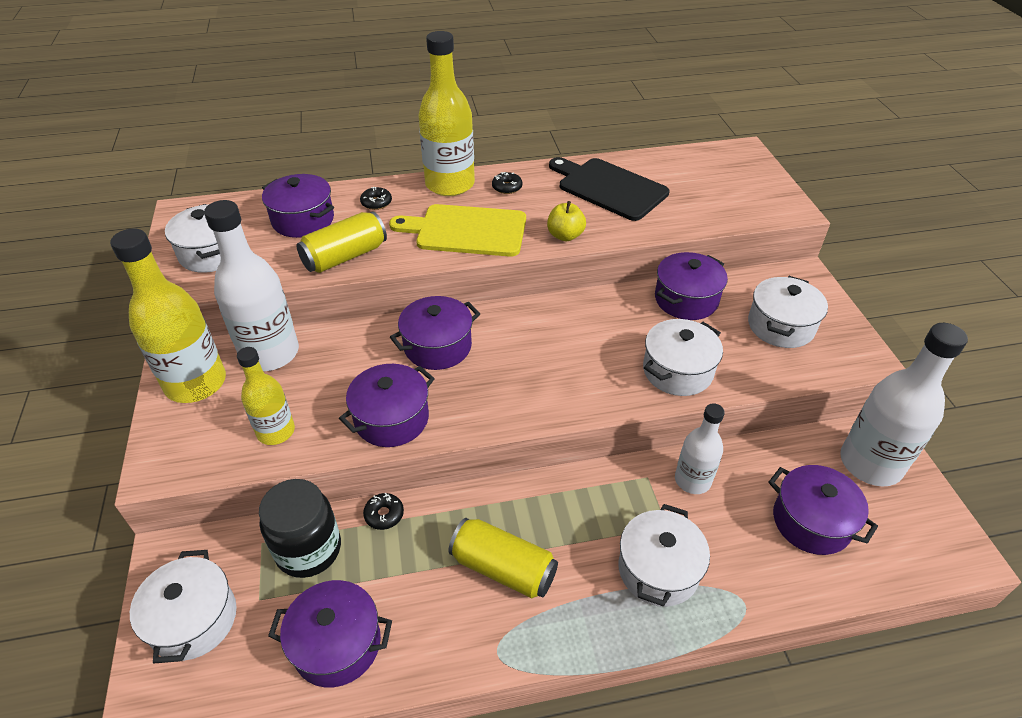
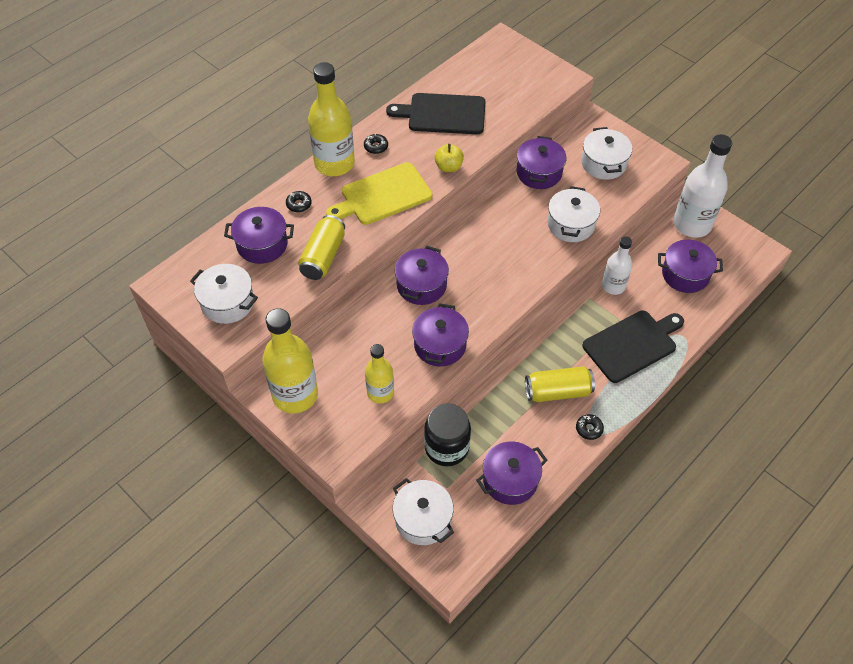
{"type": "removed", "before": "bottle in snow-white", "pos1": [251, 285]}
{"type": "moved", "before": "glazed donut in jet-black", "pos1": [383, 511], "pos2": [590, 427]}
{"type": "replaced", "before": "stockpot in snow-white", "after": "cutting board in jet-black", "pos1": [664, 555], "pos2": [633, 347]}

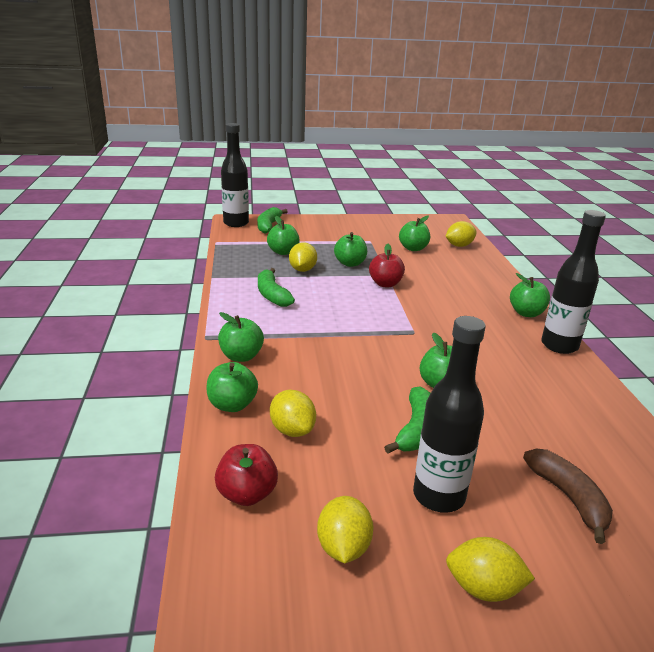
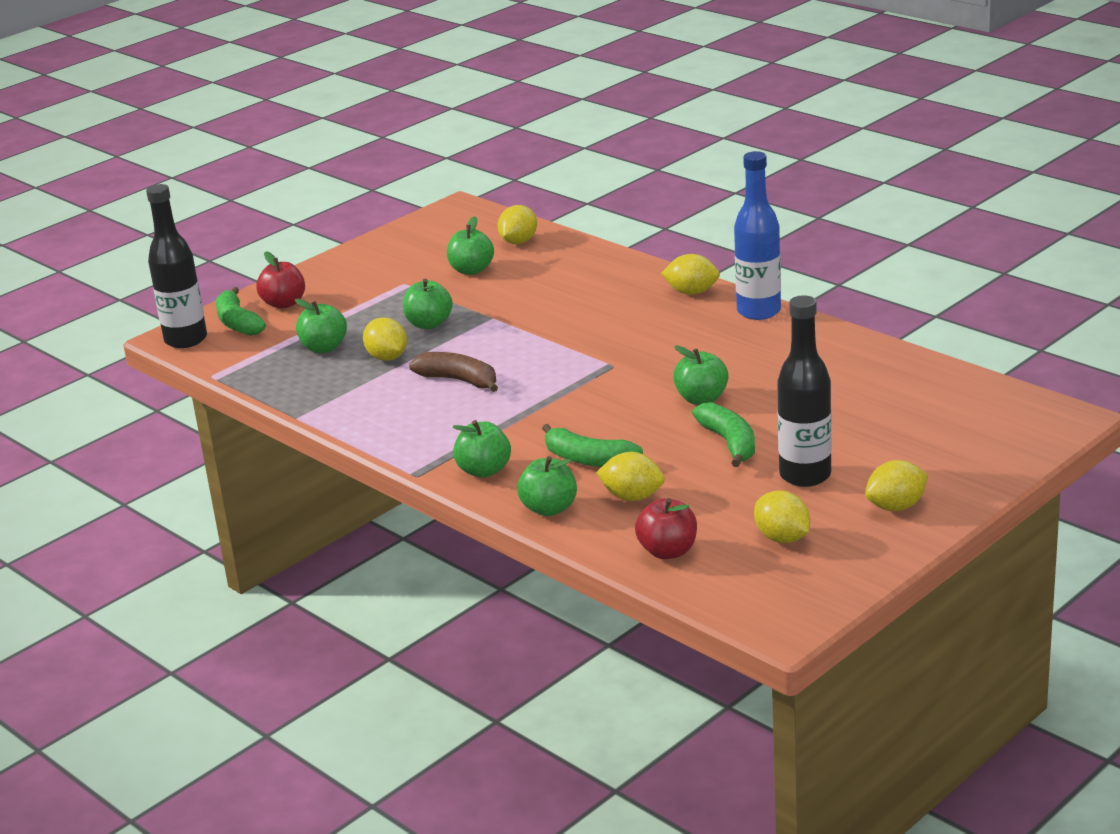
{"type": "moved", "before": "banana fruit in emerald", "pos1": [276, 287], "pos2": [592, 445]}
{"type": "moved", "before": "apple in scarlet", "pos1": [387, 265], "pos2": [280, 280]}
{"type": "moved", "before": "banana fruit in dark brown", "pos1": [568, 496], "pos2": [453, 372]}
{"type": "replaced", "before": "apple in emerald", "after": "lemon in bright yellow", "pos1": [530, 295], "pos2": [690, 274]}
{"type": "recoloured", "before": "bottle in jet-black", "after": "bottle in royal blue", "pos1": [573, 282], "pos2": [757, 235]}

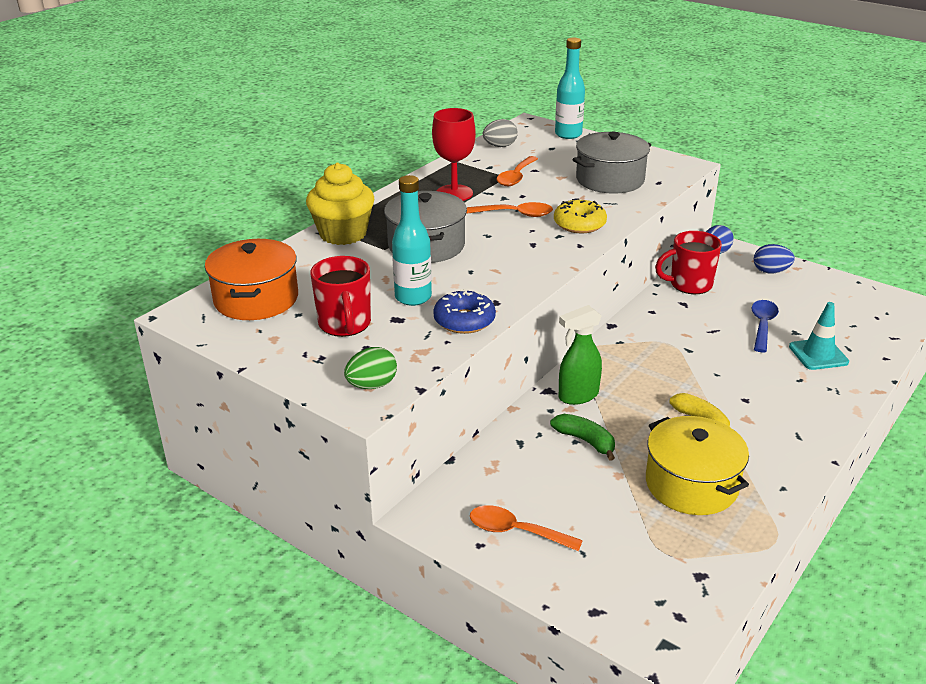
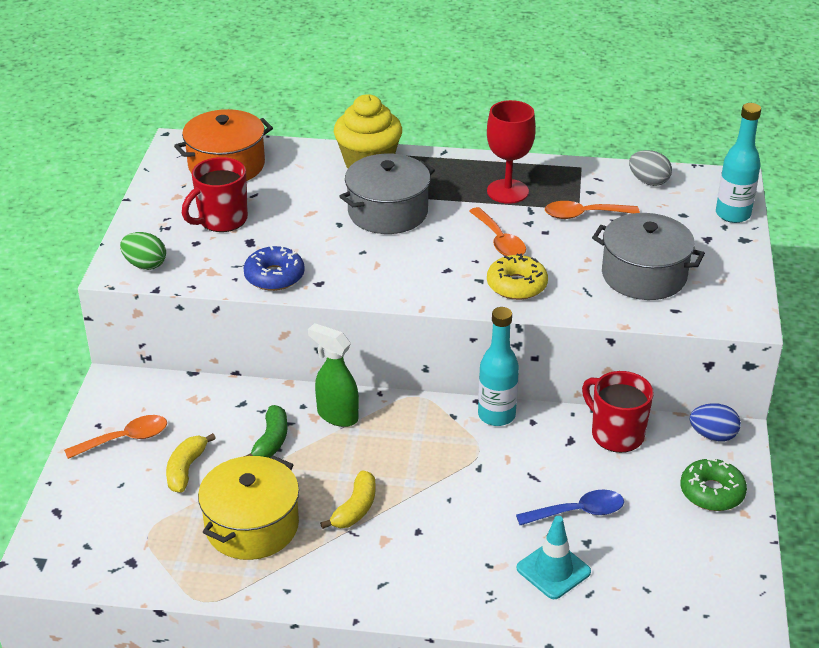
{"type": "added", "after": "banana fruit in bright yellow", "pos2": [191, 463]}
{"type": "moved", "before": "bottle in teal", "pos1": [412, 240], "pos2": [498, 366]}
{"type": "replaced", "before": "egg shape in royal blue", "after": "glazed donut in emerald", "pos1": [774, 258], "pos2": [713, 484]}
{"type": "turned", "before": "teaspoon in bright orange", "pos1": [526, 528], "pos2": [115, 437], "turn": 75}

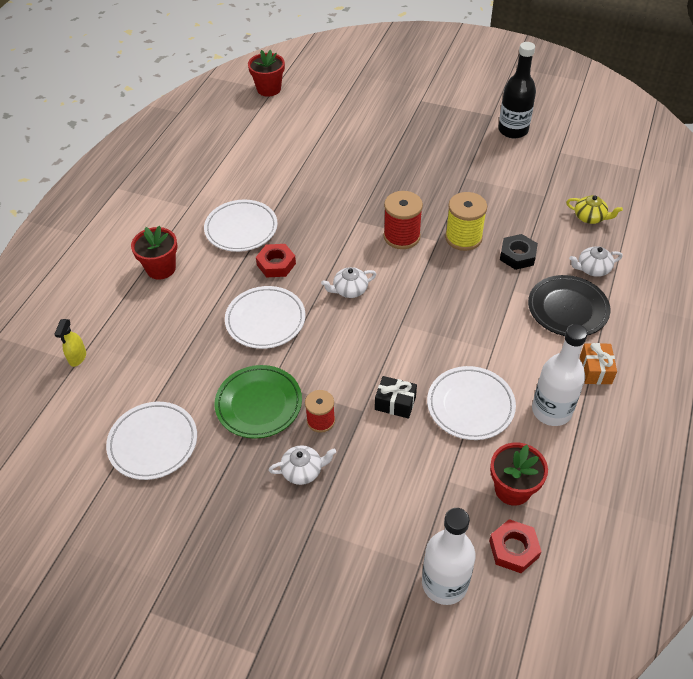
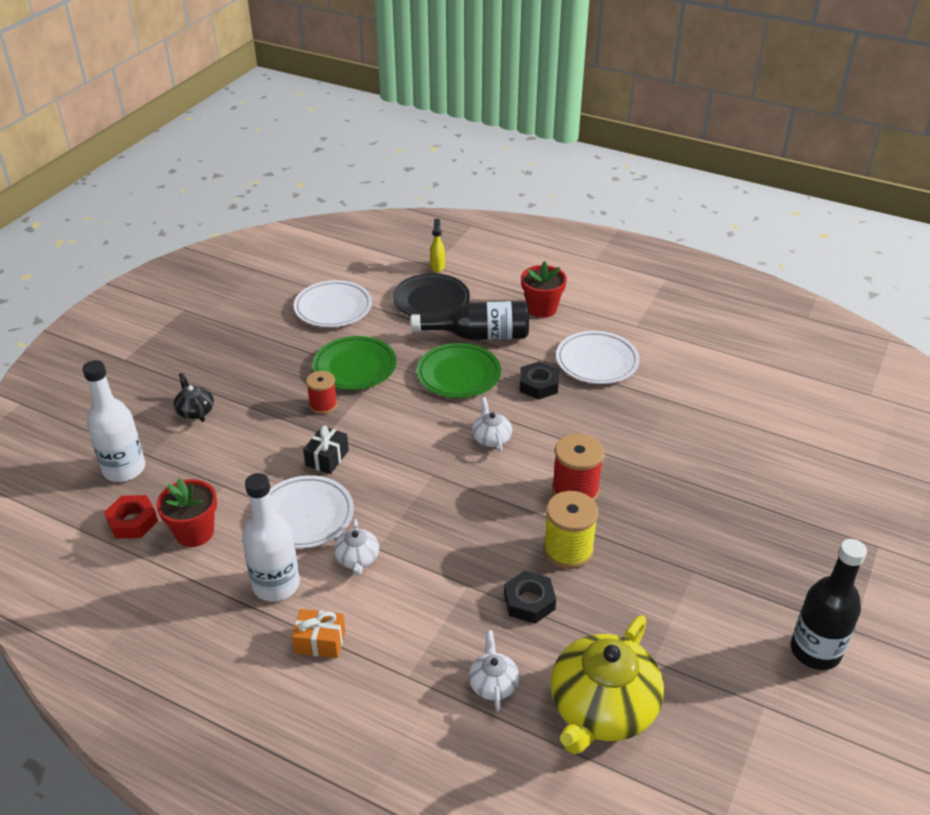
{"type": "removed", "before": "potted plant in scarlet", "pos1": [266, 73]}
{"type": "added", "after": "teapot in jet-black", "pos2": [194, 397]}
{"type": "added", "after": "bottle in jet-black", "pos2": [470, 320]}
{"type": "moved", "before": "teapot in snow-white", "pos1": [302, 465], "pos2": [356, 547]}
{"type": "moved", "before": "plate in jet-black", "pos1": [569, 305], "pos2": [431, 294]}
{"type": "recoloured", "before": "plate in snow-white", "after": "plate in emerald", "pos1": [265, 317], "pos2": [459, 370]}
{"type": "recoloured", "before": "nut in scarlet", "after": "nut in jet-black", "pos1": [276, 260], "pos2": [539, 380]}
{"type": "turned", "before": "spray bottle in bright yellow", "pos1": [70, 343], "pos2": [437, 245], "turn": 75}
{"type": "resized", "before": "teapot in bright yellow", "pos1": [594, 209], "pos2": [607, 684], "scale": 2.17}

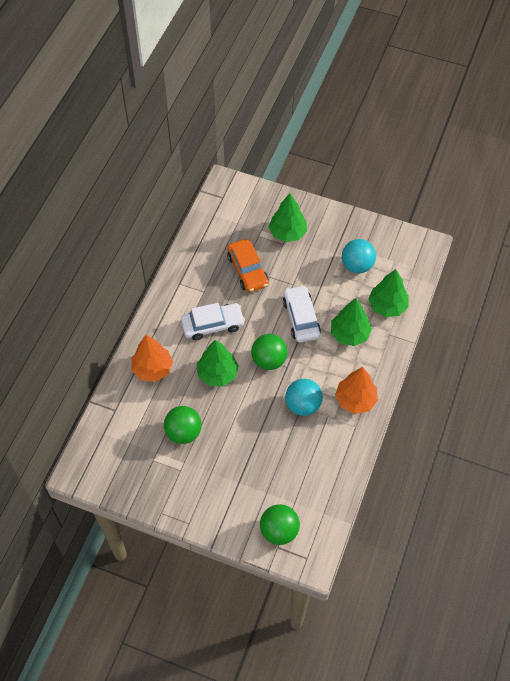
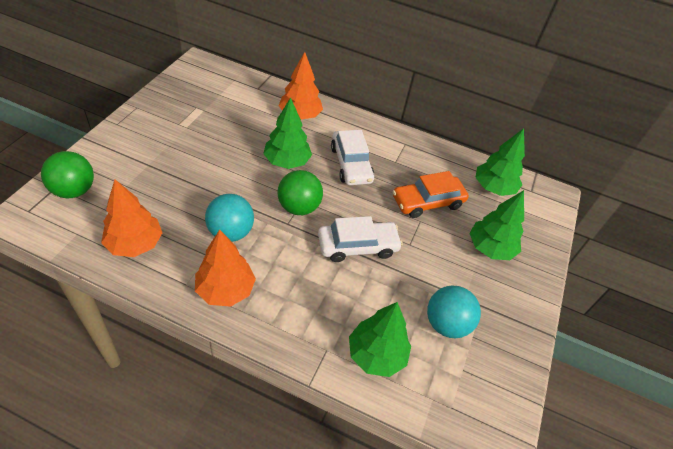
{"type": "removed", "before": "play ball in emerald", "pos1": [183, 425]}
{"type": "added", "after": "tree in bright orange", "pos2": [131, 218]}
{"type": "moved", "before": "tree in emerald", "pos1": [351, 322], "pos2": [500, 162]}

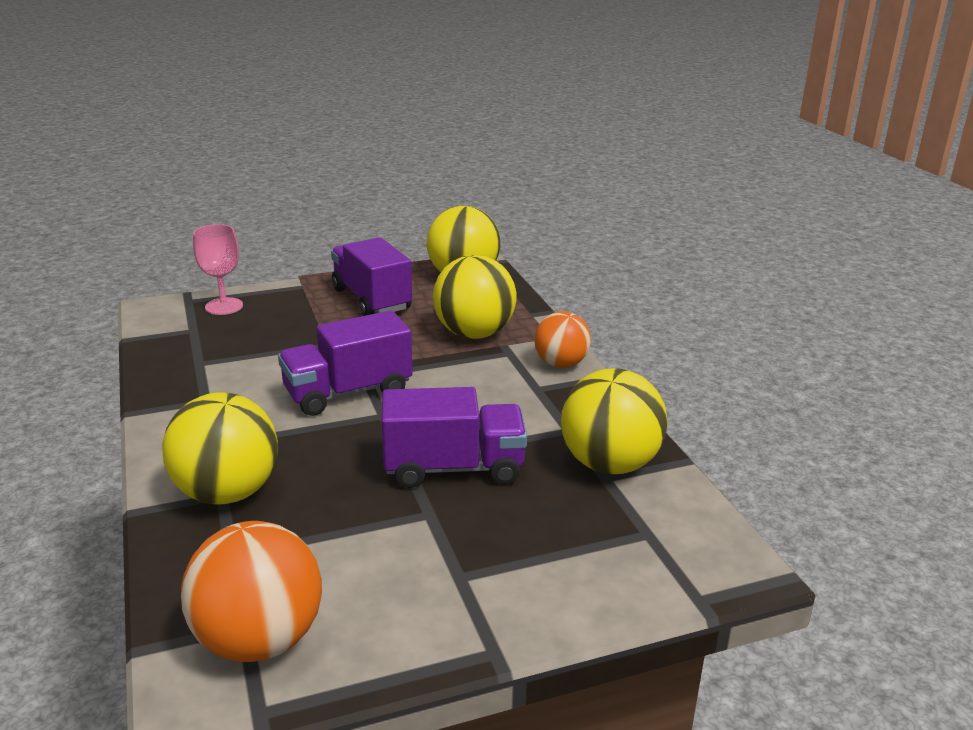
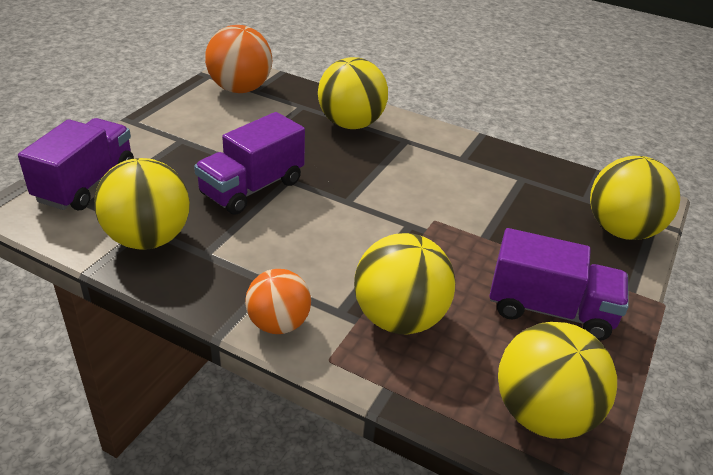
{"type": "moved", "before": "lorry in royal purple", "pos1": [345, 363], "pos2": [76, 164]}
{"type": "replaced", "before": "goblet in pink", "after": "play ball in bright yellow", "pos1": [218, 269], "pos2": [635, 198]}

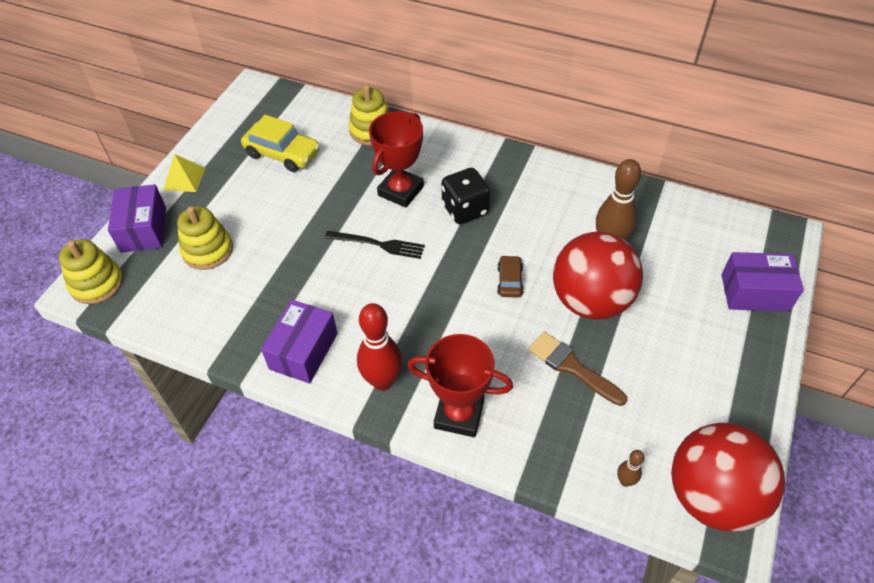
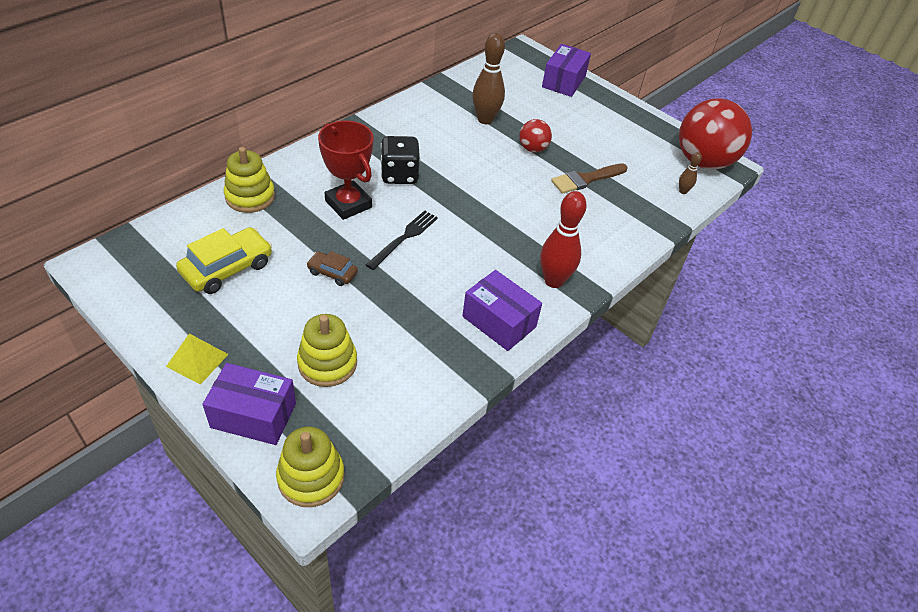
{"type": "removed", "before": "trophy in scarlet", "pos1": [460, 385]}
{"type": "moved", "before": "automobile in dark brown", "pos1": [510, 276], "pos2": [332, 268]}
{"type": "resized", "before": "play ball in scarlet", "pos1": [598, 276], "pos2": [535, 135], "scale": 0.47}

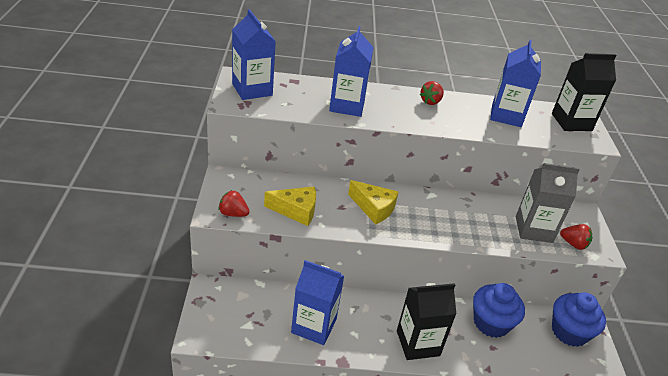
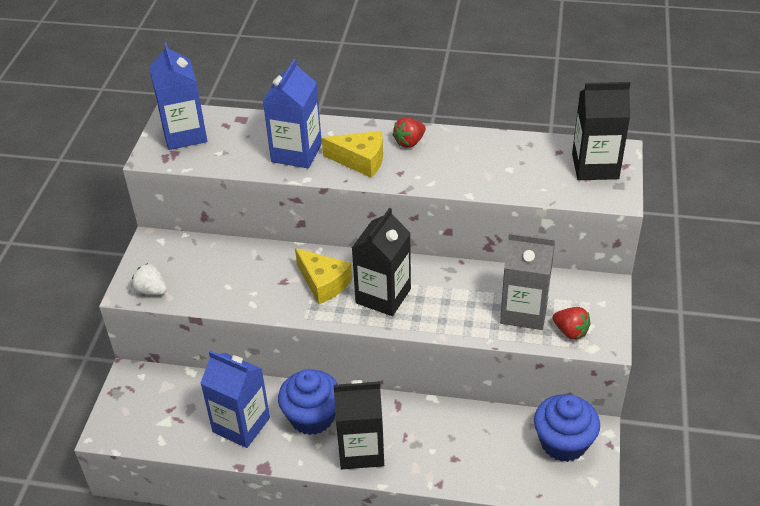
{"type": "removed", "before": "milk carton in royal blue", "pos1": [515, 83]}
{"type": "added", "after": "milk carton in jet-black", "pos2": [381, 262]}
{"type": "moved", "before": "piece of cheese in bright yellow", "pos1": [290, 206], "pos2": [352, 154]}
{"type": "moved", "before": "muffin in royal blue", "pos1": [499, 310], "pos2": [308, 402]}
{"type": "recoloured", "before": "berry in scarlet", "after": "berry in snow-white", "pos1": [234, 203], "pos2": [149, 279]}

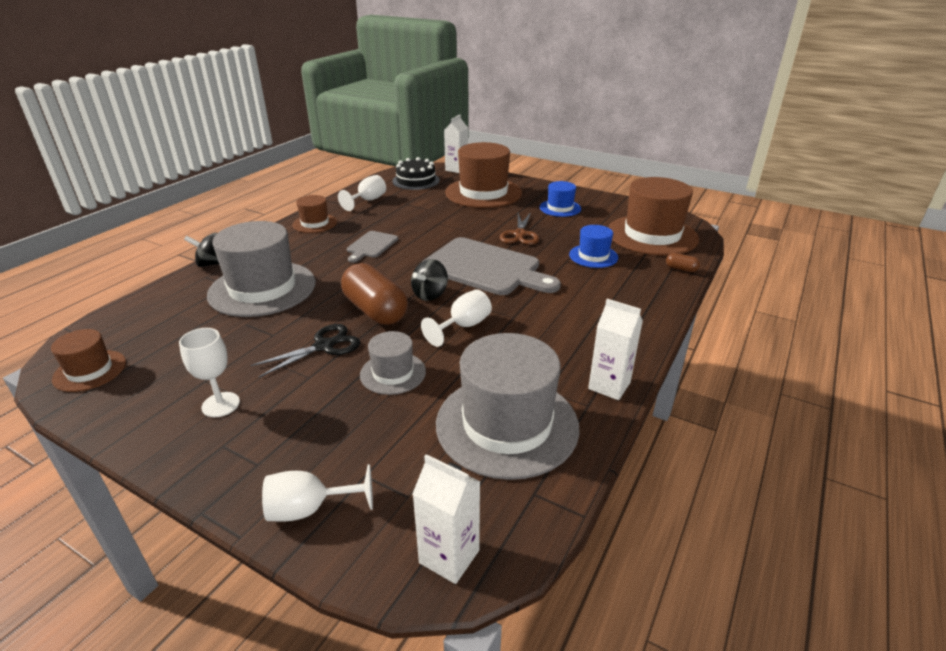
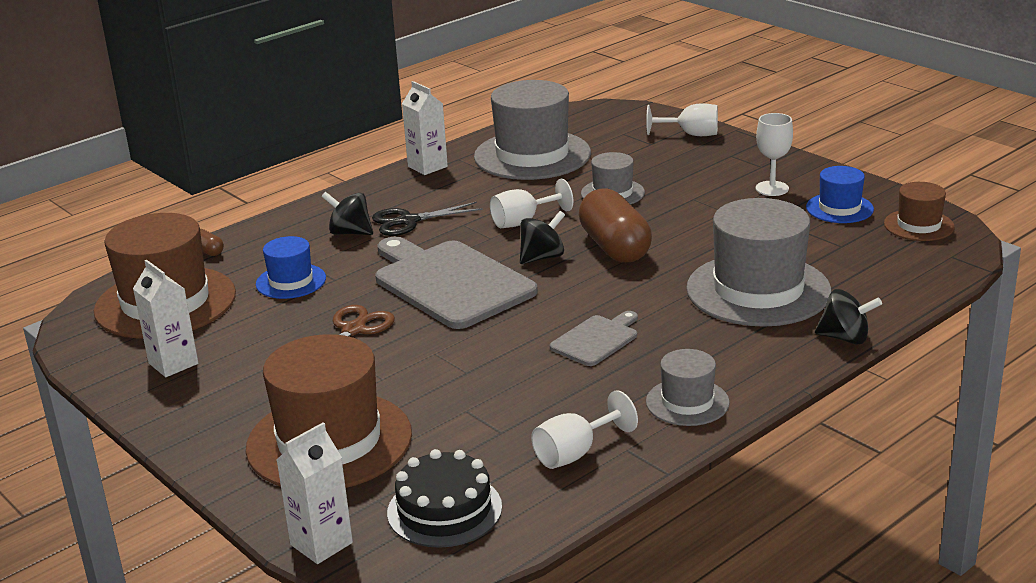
{"type": "added", "after": "whirligig in jet-black", "pos2": [347, 213]}
{"type": "moved", "before": "pair of scissors in jet-black", "pos1": [305, 350], "pos2": [427, 219]}
{"type": "moved", "before": "milk carton in snow-white", "pos1": [446, 519], "pos2": [165, 318]}
{"type": "moved", "before": "tall hat in royal blue", "pos1": [560, 199], "pos2": [840, 194]}
{"type": "recoloured", "before": "tall hat in dark brown", "after": "tall hat in gray", "pos1": [314, 214], "pos2": [688, 387]}

